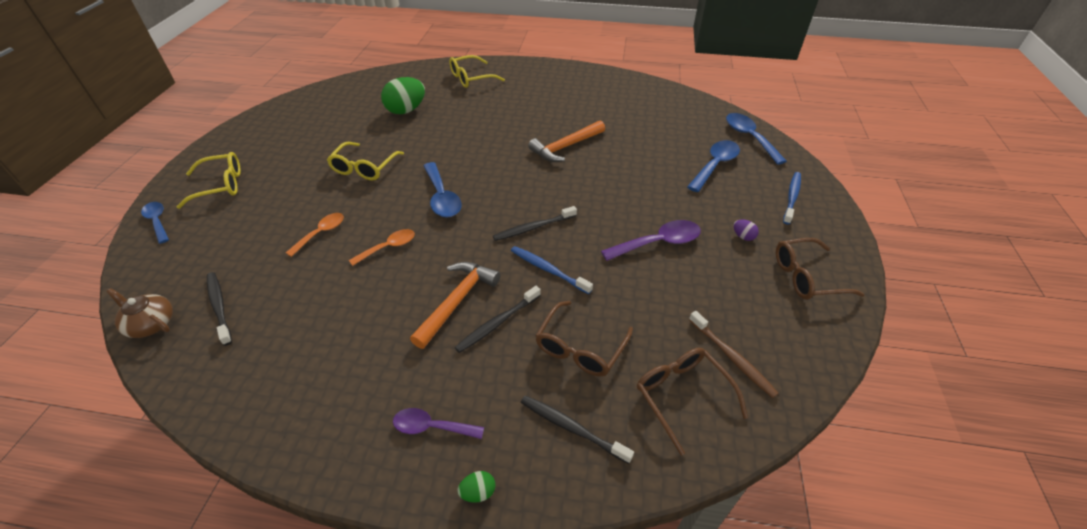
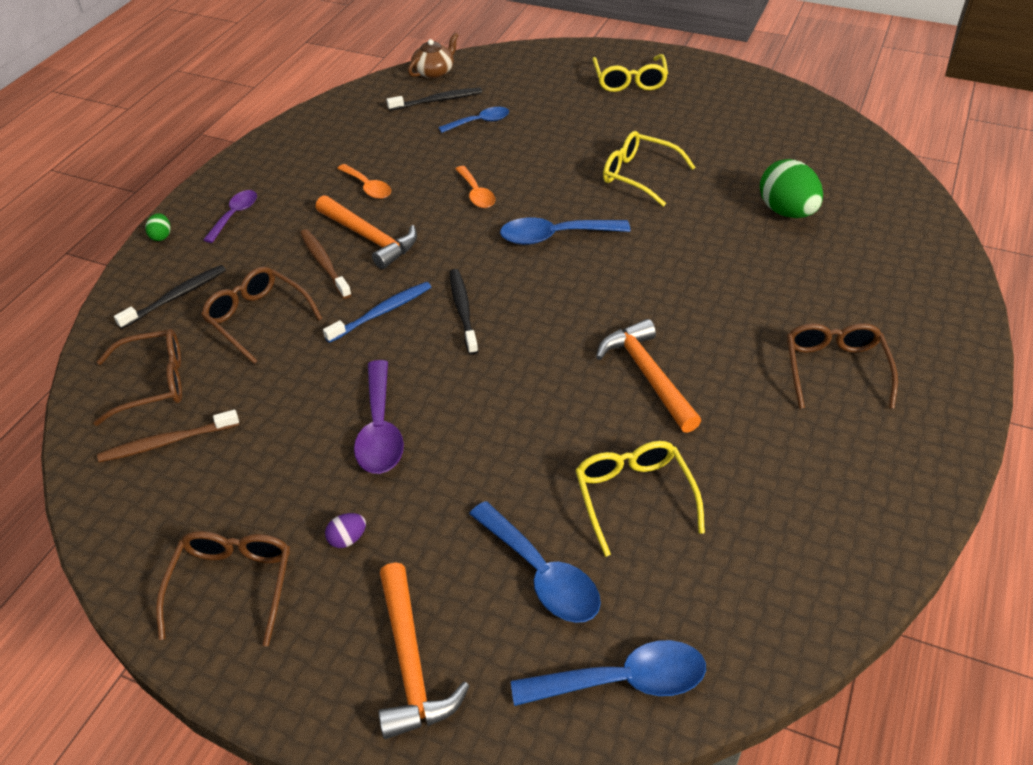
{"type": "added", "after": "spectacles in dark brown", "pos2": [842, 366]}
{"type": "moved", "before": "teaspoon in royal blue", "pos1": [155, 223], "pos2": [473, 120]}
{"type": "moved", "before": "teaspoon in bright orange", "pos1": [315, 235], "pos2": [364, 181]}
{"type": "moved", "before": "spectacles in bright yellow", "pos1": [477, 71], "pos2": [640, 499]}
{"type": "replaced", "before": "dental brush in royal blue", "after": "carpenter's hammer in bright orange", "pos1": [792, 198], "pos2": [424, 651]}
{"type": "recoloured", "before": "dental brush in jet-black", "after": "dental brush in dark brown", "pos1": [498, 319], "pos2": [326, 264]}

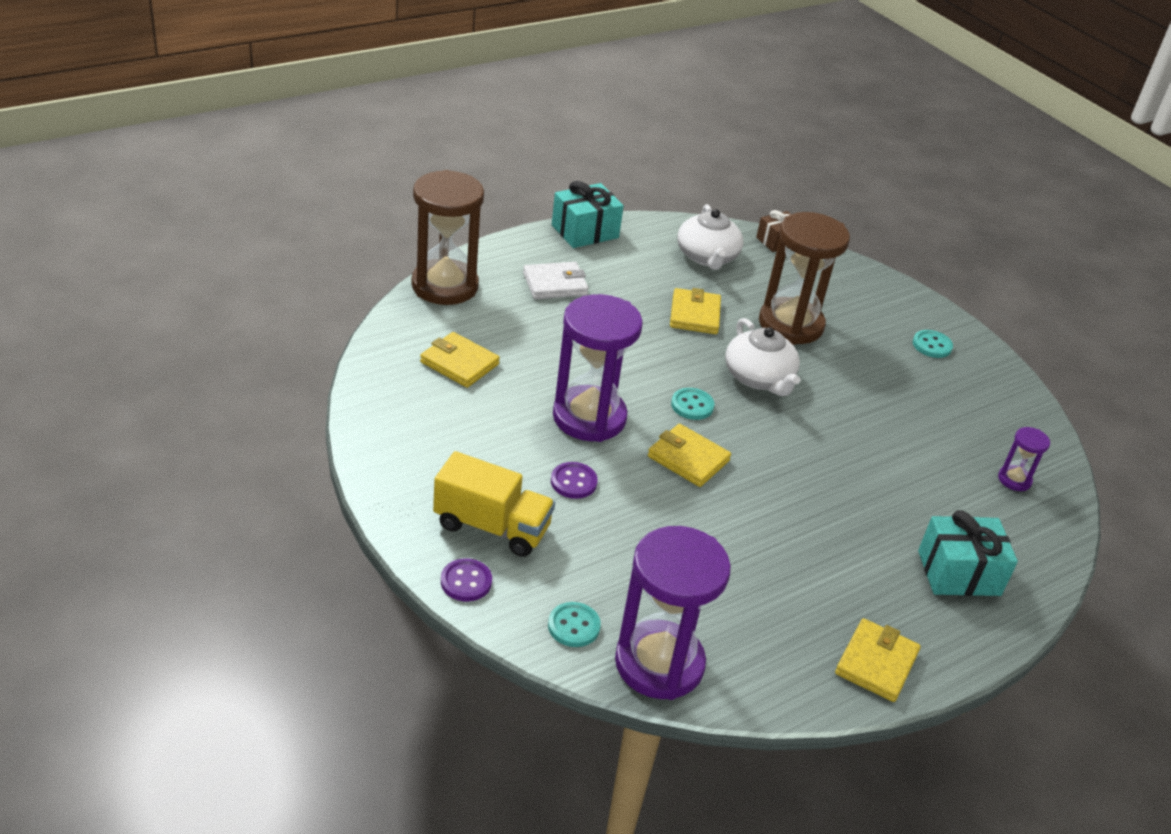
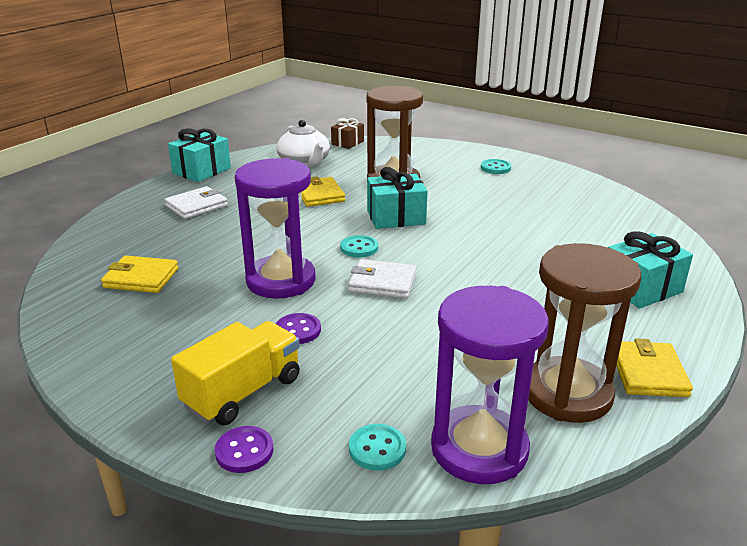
{"type": "removed", "before": "sandglass in royal purple", "pos1": [1024, 459]}
{"type": "moved", "before": "sandglass in dark brown", "pos1": [447, 237], "pos2": [584, 333]}
{"type": "replaced", "before": "teapot in snow-white", "after": "wrapped gift in teal", "pos1": [763, 357], "pos2": [397, 198]}
{"type": "recoloured", "before": "wallet in bright yellow", "after": "wallet in snow-white", "pos1": [689, 455], "pos2": [382, 279]}
{"type": "turned", "before": "lorry in bright yellow", "pos1": [494, 504], "pos2": [235, 373], "turn": -45}

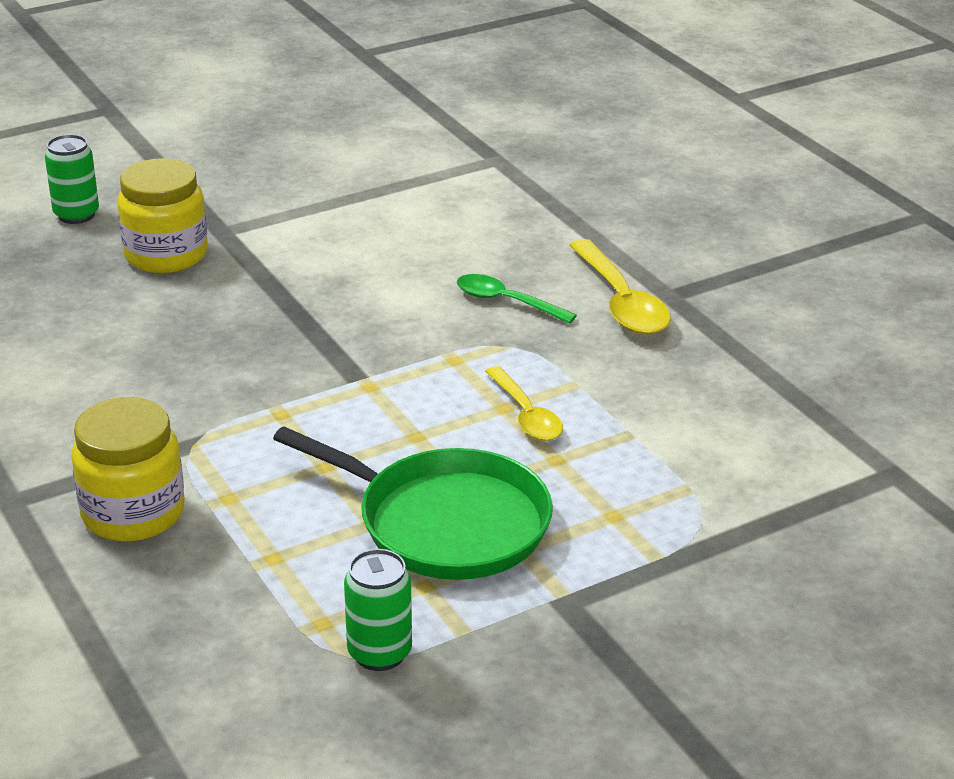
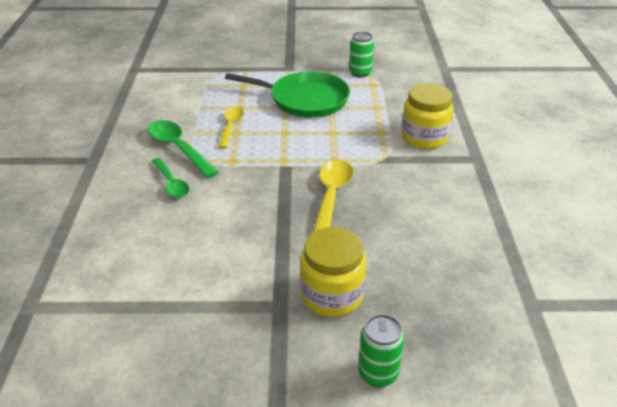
{"type": "added", "after": "teaspoon in emerald", "pos2": [183, 149]}
{"type": "moved", "before": "teaspoon in bright yellow", "pos1": [620, 287], "pos2": [333, 196]}
{"type": "turned", "before": "pan in emerald", "pos1": [413, 503], "pos2": [287, 94], "turn": 135}

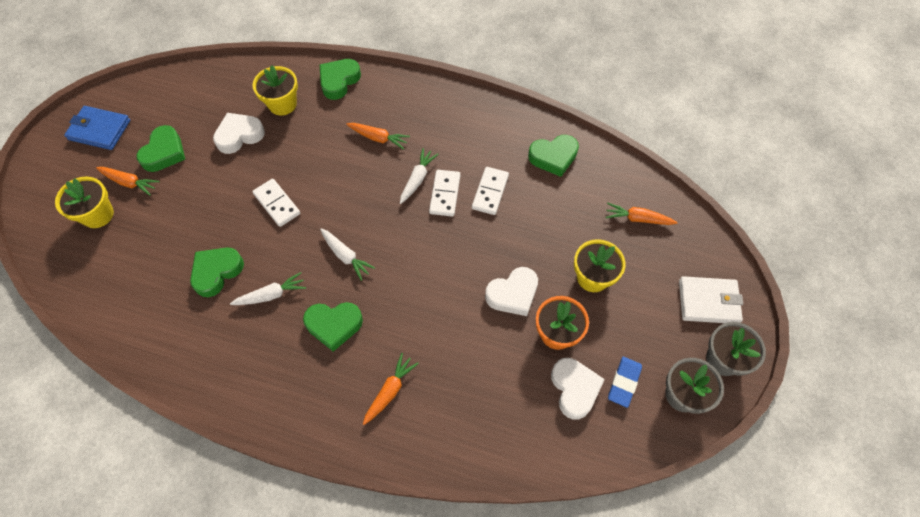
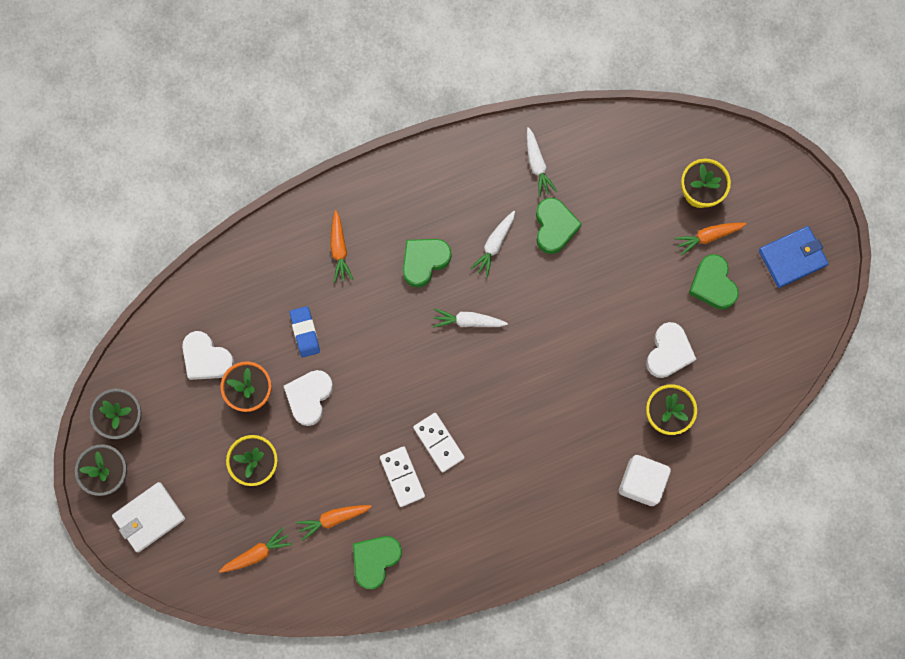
{"type": "removed", "before": "domino tile in snow-white", "pos1": [276, 203]}
{"type": "moved", "before": "carrot in bright orange", "pos1": [378, 136], "pos2": [334, 523]}
{"type": "moved", "before": "carrot in snow-white", "pos1": [419, 176], "pos2": [542, 162]}
{"type": "moved", "before": "eraser in royal blue", "pos1": [625, 382], "pos2": [305, 331]}
{"type": "replaced", "before": "heart shape in emerald", "after": "solid cube in snow-white", "pos1": [340, 79], "pos2": [645, 480]}

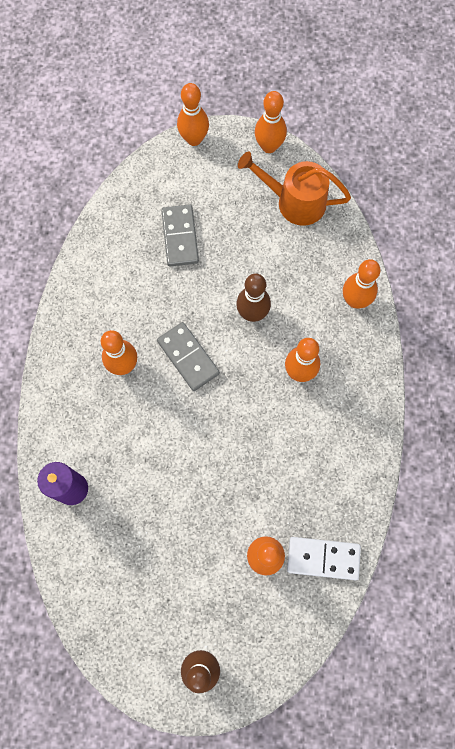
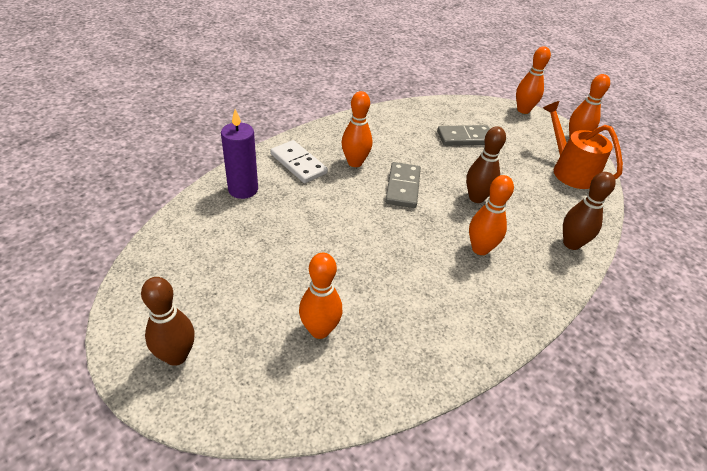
{"type": "moved", "before": "domino tile in snow-white", "pos1": [324, 558], "pos2": [299, 161]}
{"type": "recoloured", "before": "bowling pin in bright orange", "after": "bowling pin in dark brown", "pos1": [362, 284], "pos2": [589, 211]}
{"type": "turned", "before": "domino tile in gray", "pos1": [180, 236], "pos2": [463, 135], "turn": 45}

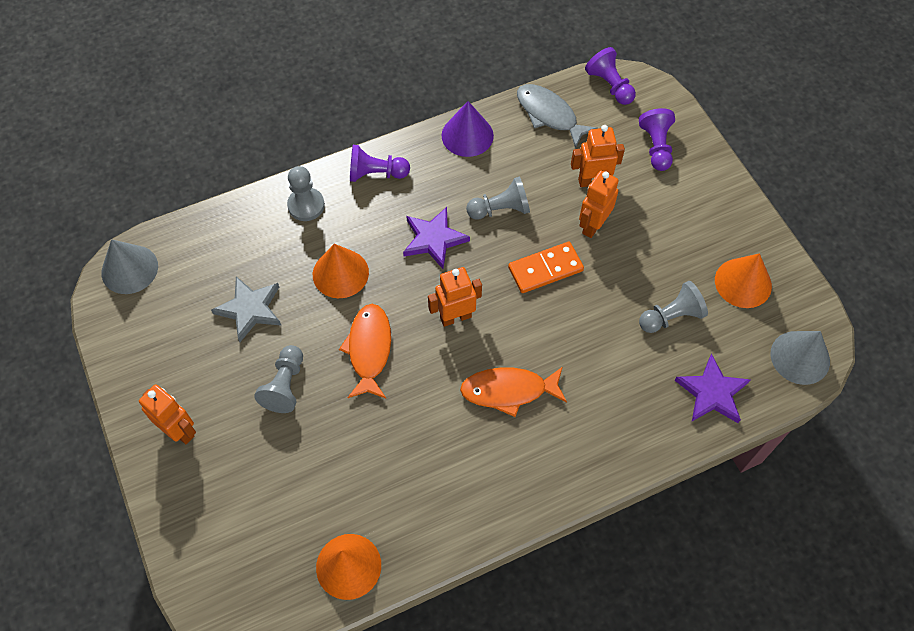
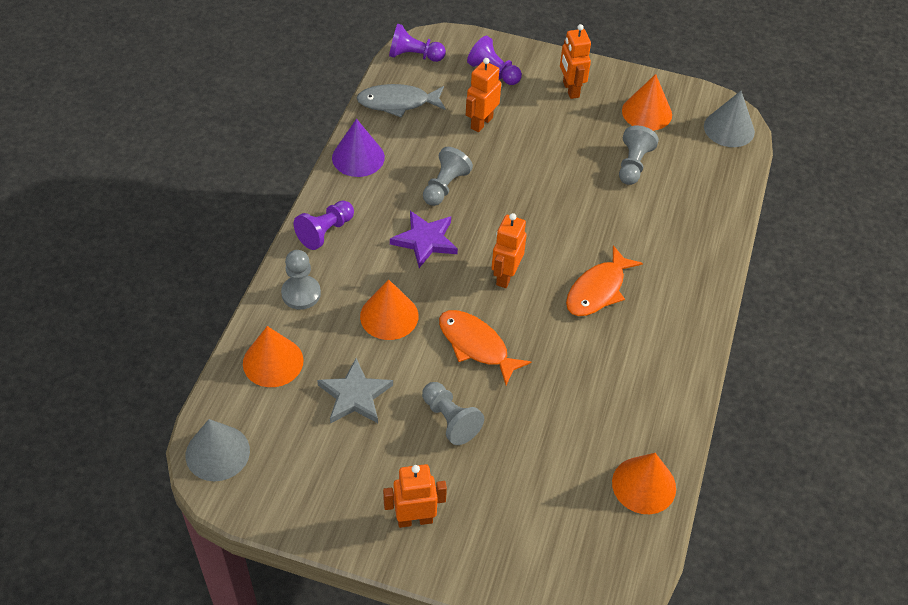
{"type": "removed", "before": "domino tile in bright orange", "pos1": [546, 267]}
{"type": "removed", "before": "star in royal purple", "pos1": [713, 388]}
{"type": "added", "after": "cone shape in bright orange", "pos2": [273, 356]}
{"type": "moved", "before": "robot figure in bright orange", "pos1": [599, 204], "pos2": [575, 61]}

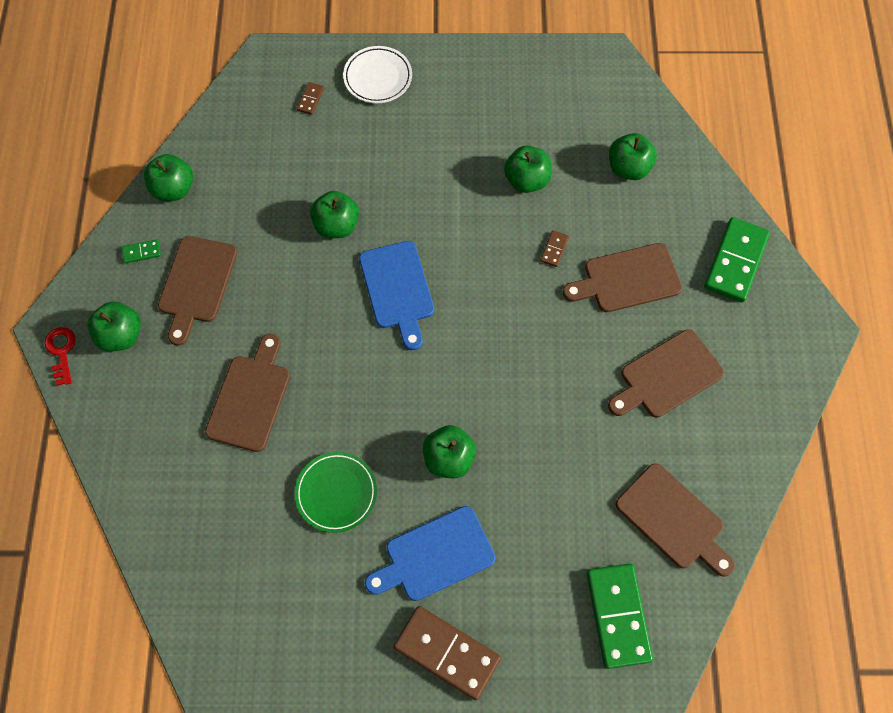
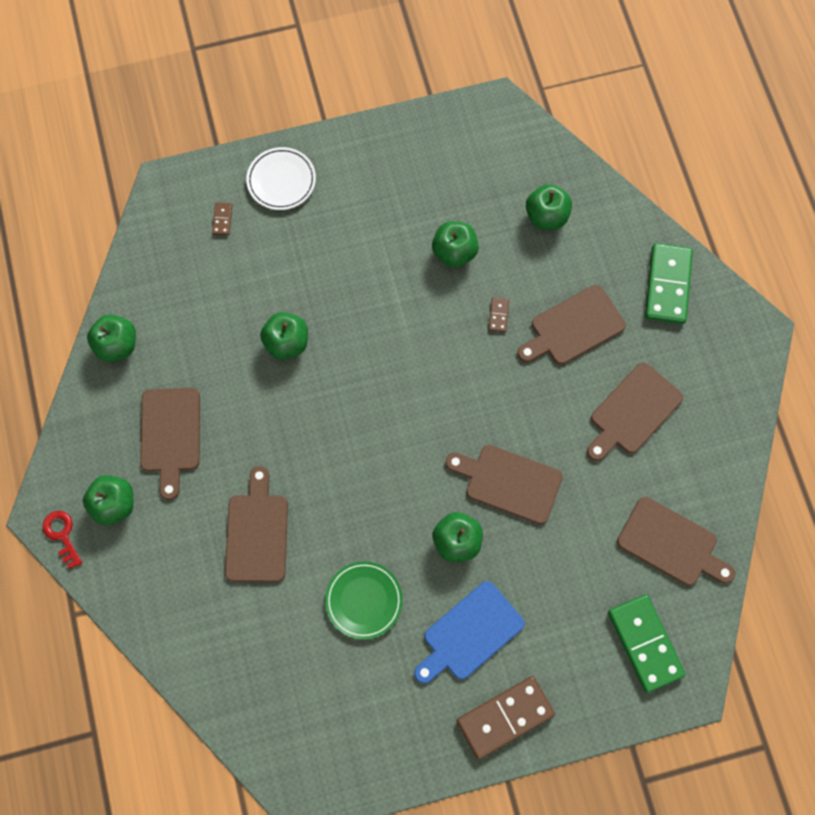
{"type": "removed", "before": "domino tile in emerald", "pos1": [141, 251]}
{"type": "removed", "before": "cutting board in royal blue", "pos1": [396, 295]}
{"type": "added", "after": "cutting board in dark brown", "pos2": [504, 485]}
{"type": "turned", "before": "domino tile in dark brown", "pos1": [447, 653], "pos2": [506, 718], "turn": -45}

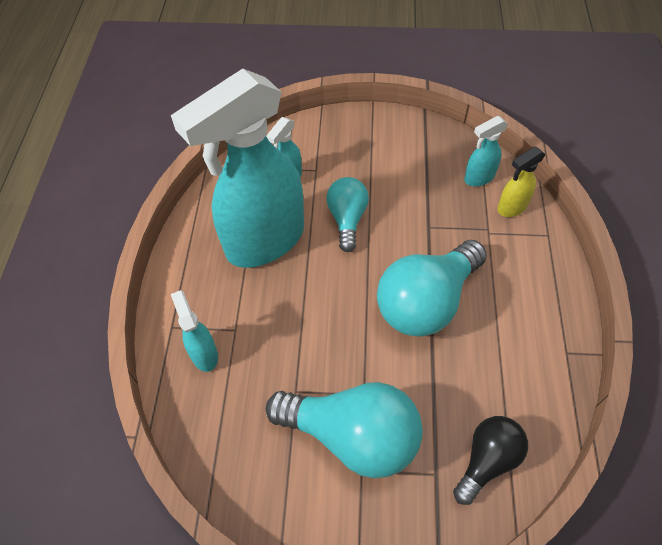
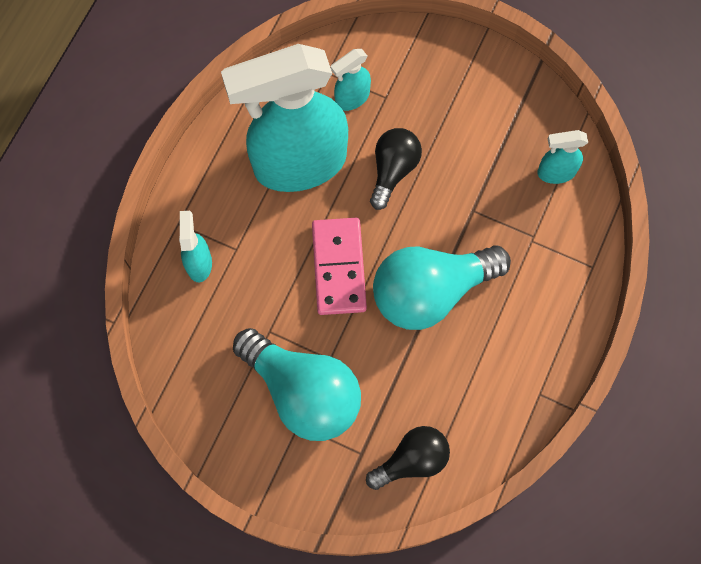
{"type": "removed", "before": "spray bottle in bright yellow", "pos1": [521, 181]}
{"type": "added", "after": "domino tile in pink", "pos2": [339, 266]}
{"type": "recoloured", "before": "bulb in teal", "after": "bulb in jet-black", "pos1": [347, 214], "pos2": [396, 169]}

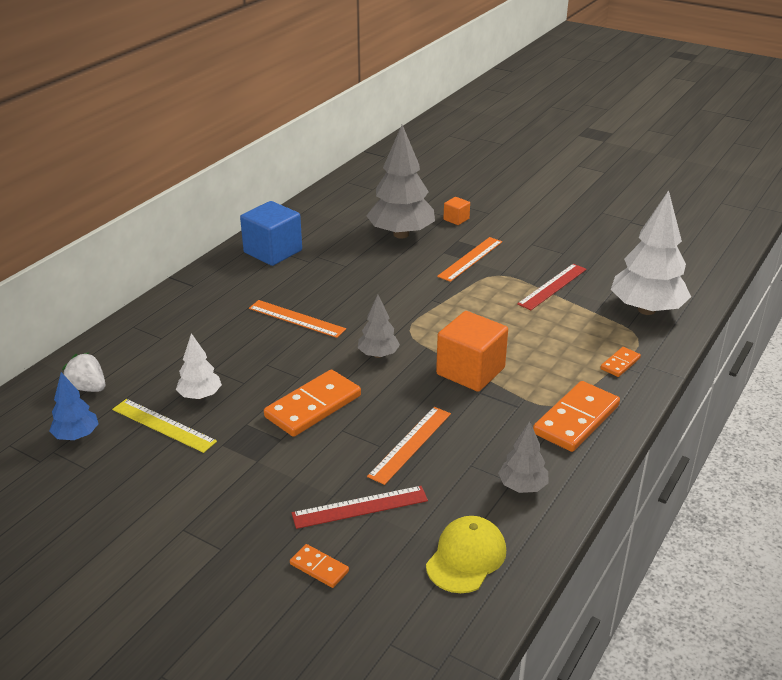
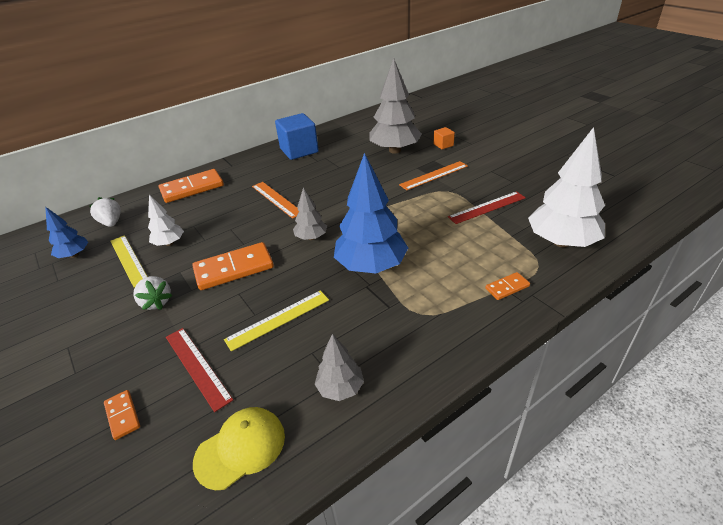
{"type": "added", "after": "berry in snow-white", "pos2": [153, 293]}
{"type": "moved", "before": "domino tile in bright orange", "pos1": [576, 416], "pos2": [191, 186]}
{"type": "replaced", "before": "solid cube in bright orange", "after": "tree in royal blue", "pos1": [472, 351], "pos2": [371, 213]}
{"type": "recoloured", "before": "measuring stick in bright orange", "after": "measuring stick in bright yellow", "pos1": [409, 446], "pos2": [276, 321]}
{"type": "turned", "before": "measuring stick in scarlet", "pos1": [360, 507], "pos2": [199, 370], "turn": 45}

